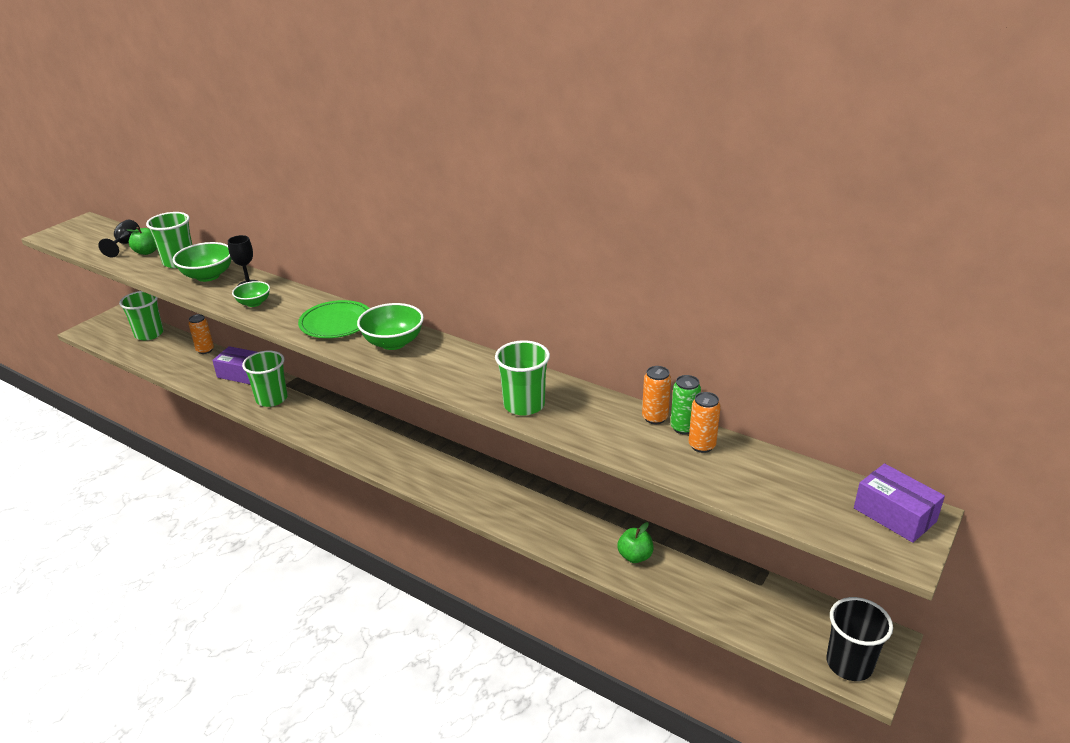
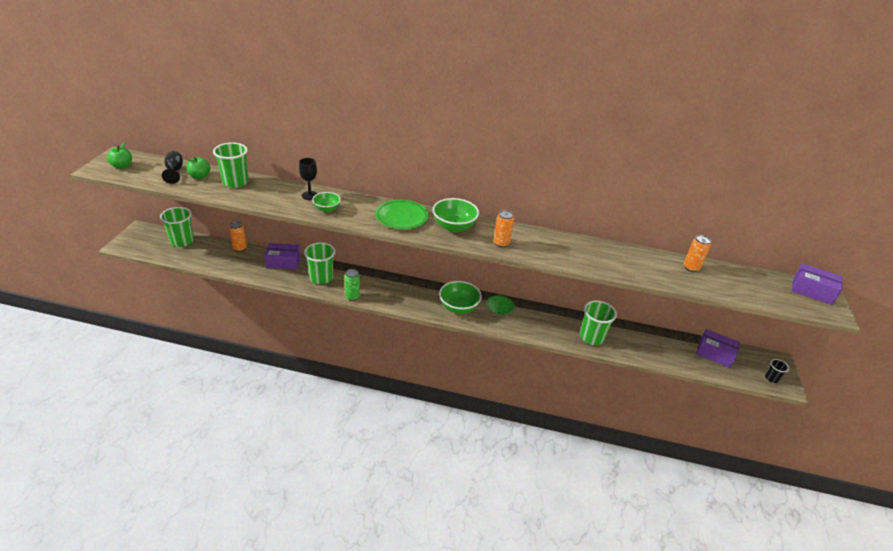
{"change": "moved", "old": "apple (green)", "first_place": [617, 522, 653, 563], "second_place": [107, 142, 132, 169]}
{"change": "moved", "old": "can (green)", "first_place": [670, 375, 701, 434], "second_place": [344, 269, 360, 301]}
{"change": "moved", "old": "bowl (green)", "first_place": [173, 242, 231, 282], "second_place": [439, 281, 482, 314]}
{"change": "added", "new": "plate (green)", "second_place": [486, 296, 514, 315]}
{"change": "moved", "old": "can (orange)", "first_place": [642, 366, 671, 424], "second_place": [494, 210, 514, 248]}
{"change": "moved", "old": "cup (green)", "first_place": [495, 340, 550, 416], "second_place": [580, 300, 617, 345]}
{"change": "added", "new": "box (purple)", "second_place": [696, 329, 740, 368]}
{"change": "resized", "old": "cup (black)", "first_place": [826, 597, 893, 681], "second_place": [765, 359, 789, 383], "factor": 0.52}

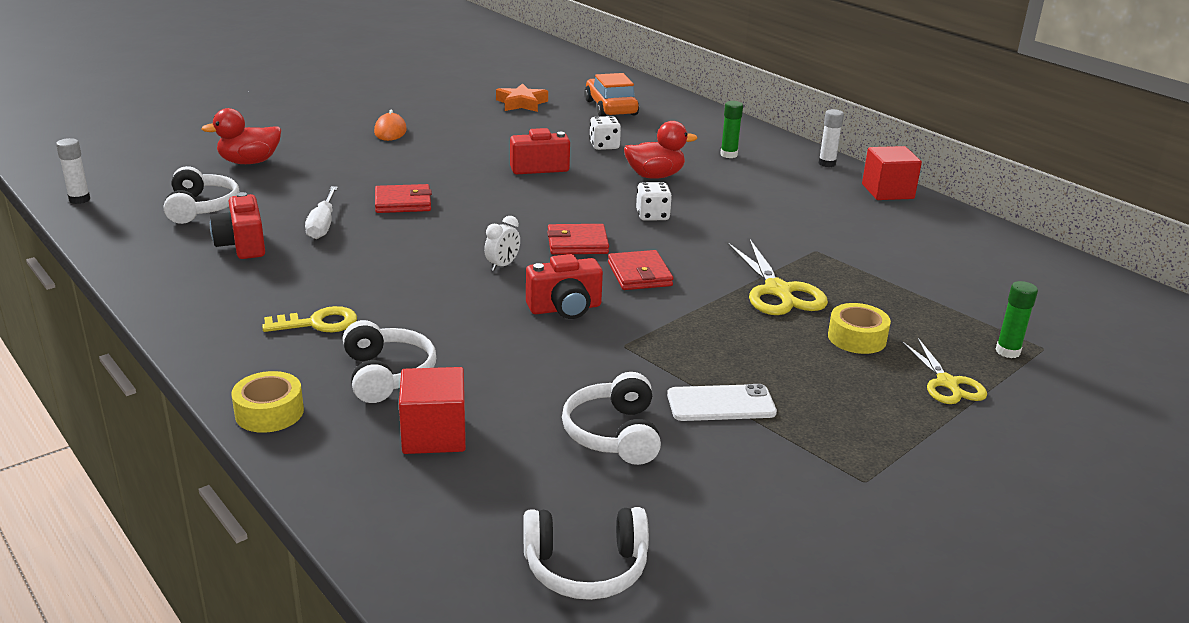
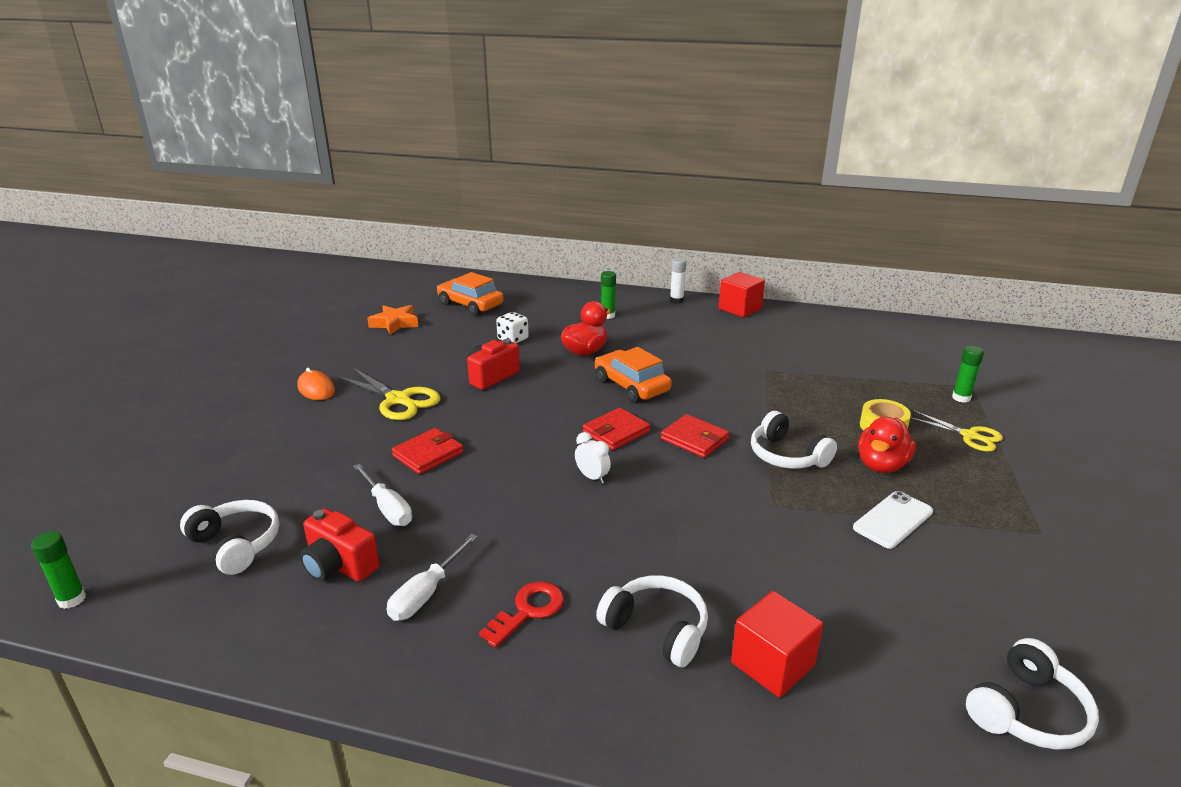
{"change": "recoloured", "old": "glue stick (white)", "new": "glue stick (green)", "first_place": [56, 138, 90, 204], "second_place": [31, 532, 86, 609]}
{"change": "moved", "old": "scissors (yellow)", "first_place": [727, 239, 828, 315], "second_place": [337, 368, 440, 420]}
{"change": "added", "new": "screwdriver (white)", "second_place": [387, 534, 478, 621]}
{"change": "recoloured", "old": "key (yellow)", "new": "key (red)", "first_place": [262, 306, 357, 332], "second_place": [479, 581, 564, 648]}
{"change": "turned", "old": "clock (white)", "first_place": [484, 216, 520, 271], "second_place": [575, 432, 611, 484], "degrees": -45}
{"change": "replaced", "old": "dice (white)", "new": "car (orange)", "first_place": [636, 182, 672, 221], "second_place": [595, 347, 672, 403]}
{"change": "moved", "old": "headphones (white)", "first_place": [562, 372, 661, 465], "second_place": [751, 411, 837, 469]}
{"change": "moved", "old": "duck (red)", "first_place": [201, 108, 281, 164], "second_place": [858, 417, 916, 473]}
{"change": "removed", "old": "tape (yellow)", "first_place": [231, 371, 304, 433]}
{"change": "removed", "old": "camera (red)", "first_place": [526, 254, 603, 319]}

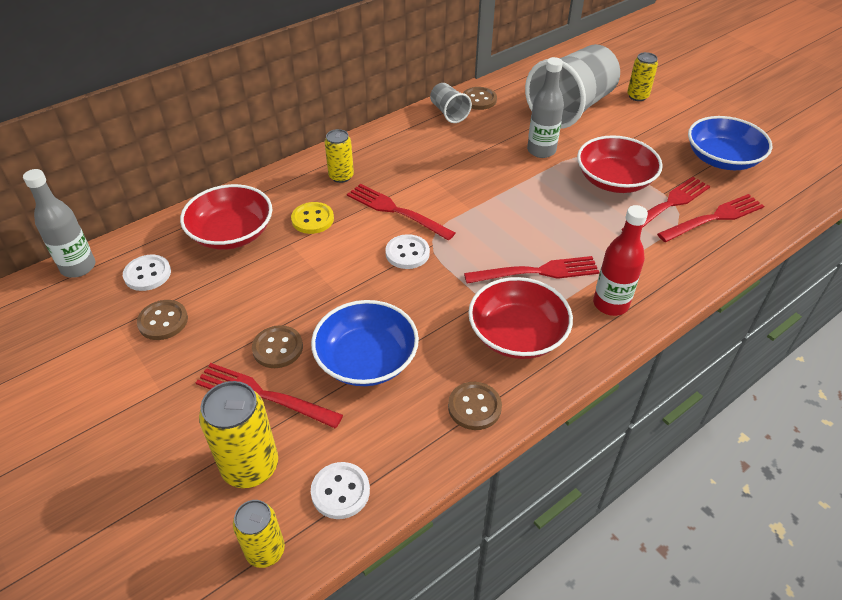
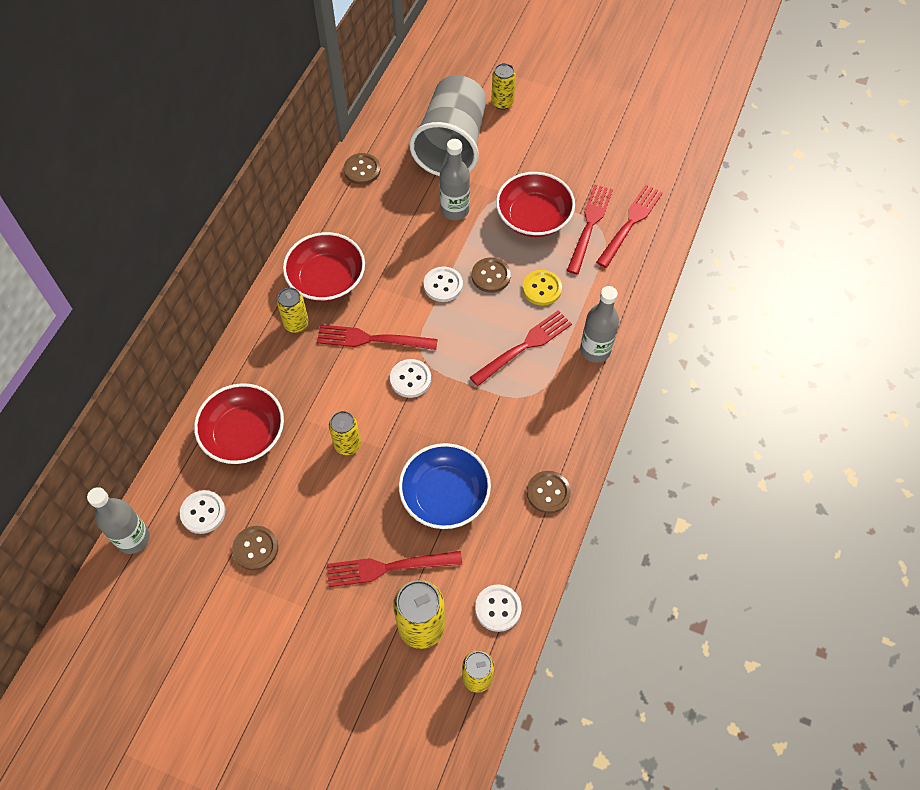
{"change": "moved", "old": "bowl (red)", "first_place": [468, 277, 573, 359], "second_place": [283, 232, 365, 302]}
{"change": "added", "new": "can (yellow)", "second_place": [329, 411, 361, 455]}
{"change": "added", "new": "button (white)", "second_place": [424, 266, 463, 302]}
{"change": "moved", "old": "button (brown)", "first_place": [252, 325, 303, 368], "second_place": [472, 257, 511, 293]}
{"change": "moved", "old": "button (yellow)", "first_place": [291, 202, 334, 234], "second_place": [522, 270, 562, 306]}
{"change": "recoloured", "old": "bottle (red)", "new": "bottle (grey)", "first_place": [593, 205, 648, 316], "second_place": [580, 286, 619, 363]}
{"change": "removed", "old": "cup (grey)", "first_place": [430, 83, 472, 123]}
{"change": "removed", "old": "bowl (blue)", "first_place": [688, 116, 772, 170]}

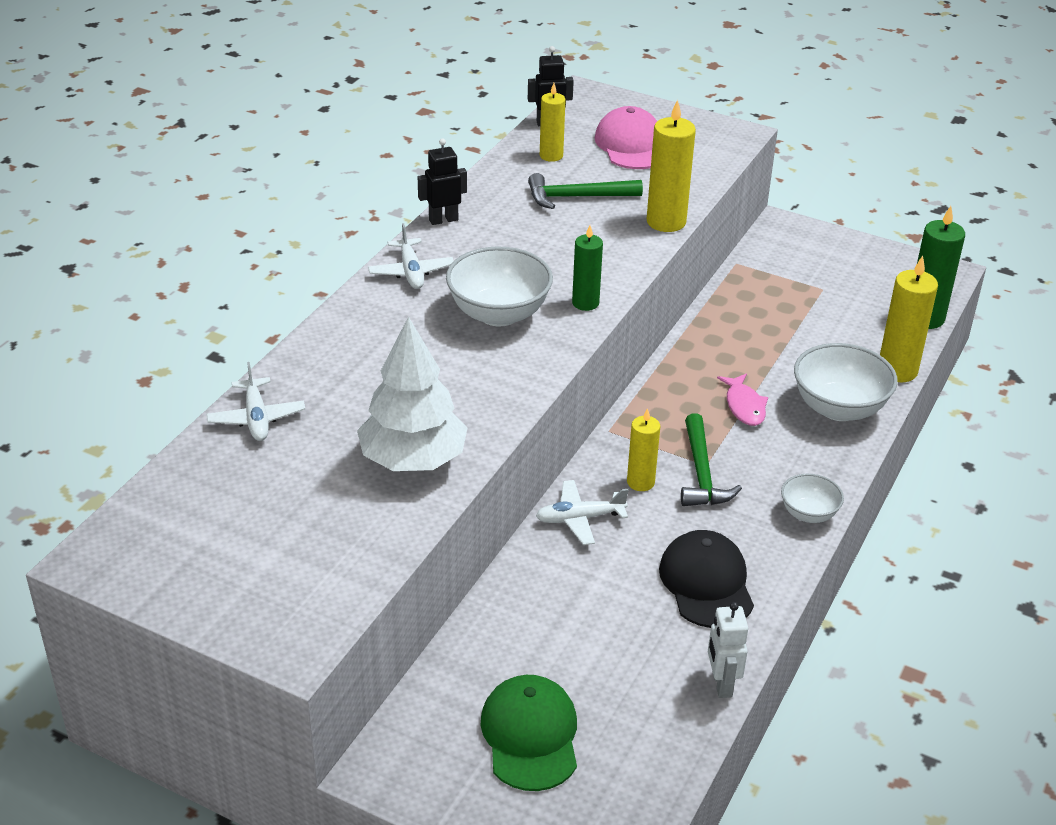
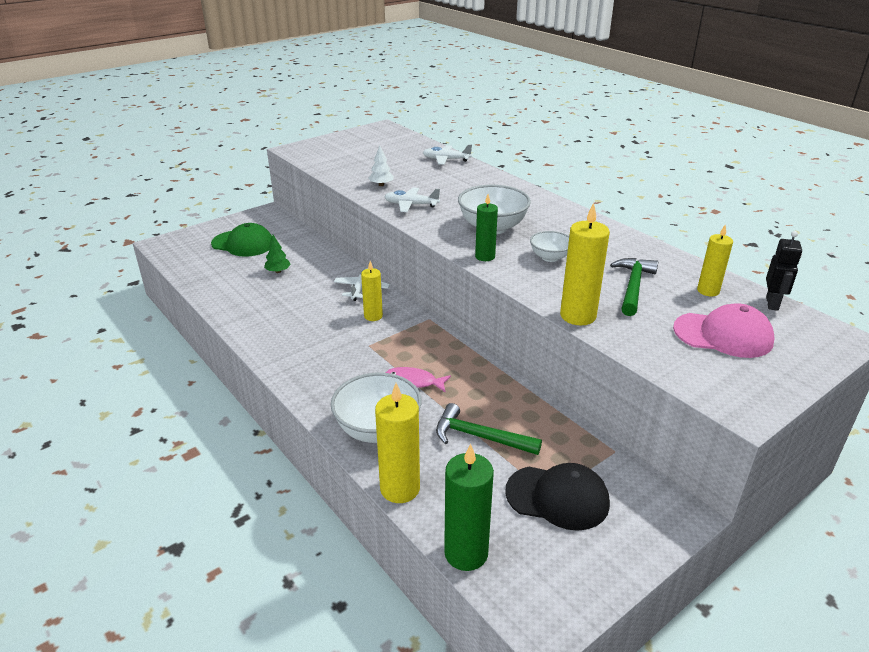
{"change": "added", "new": "tree (green)", "second_place": [264, 235, 291, 273]}
{"change": "resized", "old": "tree (white)", "first_place": [357, 316, 467, 471], "second_place": [369, 146, 394, 186], "factor": 0.44}
{"change": "moved", "old": "plane (white)", "first_place": [368, 223, 454, 289], "second_place": [384, 187, 440, 212]}
{"change": "moved", "old": "hammer (green)", "first_place": [681, 413, 742, 506], "second_place": [436, 403, 542, 455]}
{"change": "moved", "old": "cap (black)", "first_place": [659, 530, 754, 628], "second_place": [505, 463, 610, 531]}
{"change": "moved", "old": "bowl (white)", "first_place": [781, 474, 844, 523], "second_place": [530, 231, 569, 262]}
{"change": "removed", "old": "robot (black)", "first_place": [418, 138, 467, 225]}
{"change": "removed", "old": "robot (white)", "first_place": [708, 602, 748, 698]}

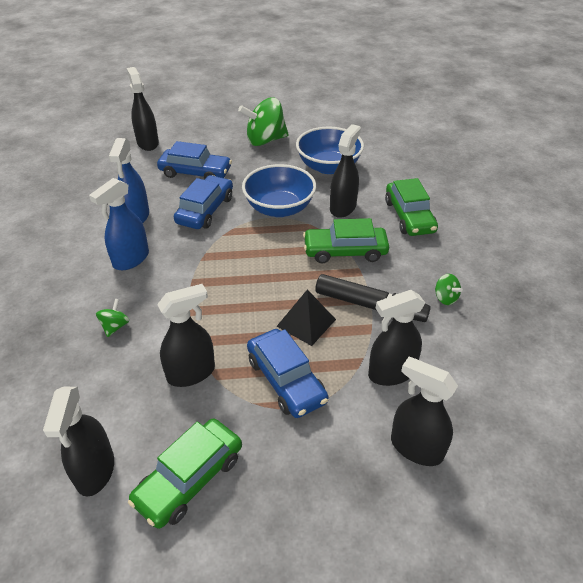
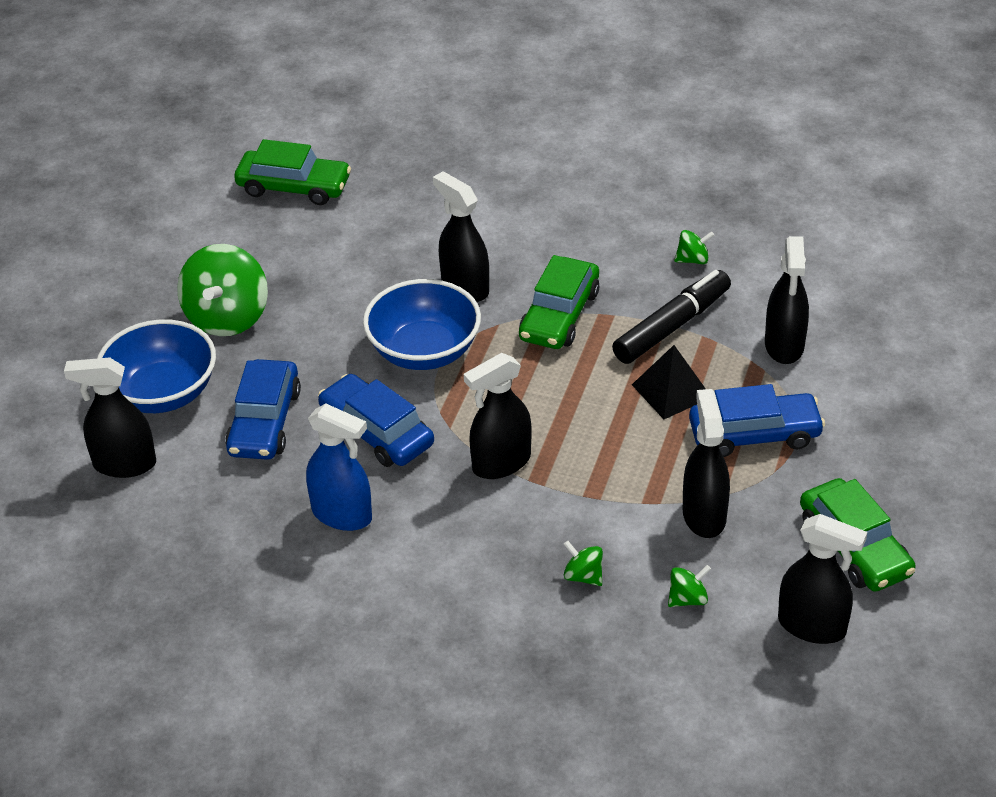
{"change": "moved", "old": "bowl (blue)", "first_place": [296, 127, 364, 174], "second_place": [97, 319, 216, 413]}
{"change": "turned", "old": "car (blue)", "first_place": [157, 141, 232, 179], "second_place": [225, 359, 301, 460], "degrees": 150}
{"change": "moved", "old": "car (green)", "first_place": [385, 178, 438, 236], "second_place": [234, 139, 351, 205]}
{"change": "moved", "old": "spray bottle (black)", "first_place": [391, 357, 458, 466], "second_place": [464, 353, 532, 479]}
{"change": "added", "new": "spinning top (green)", "second_place": [668, 565, 711, 607]}
{"change": "removed", "old": "spray bottle (blue)", "first_place": [89, 178, 149, 270]}

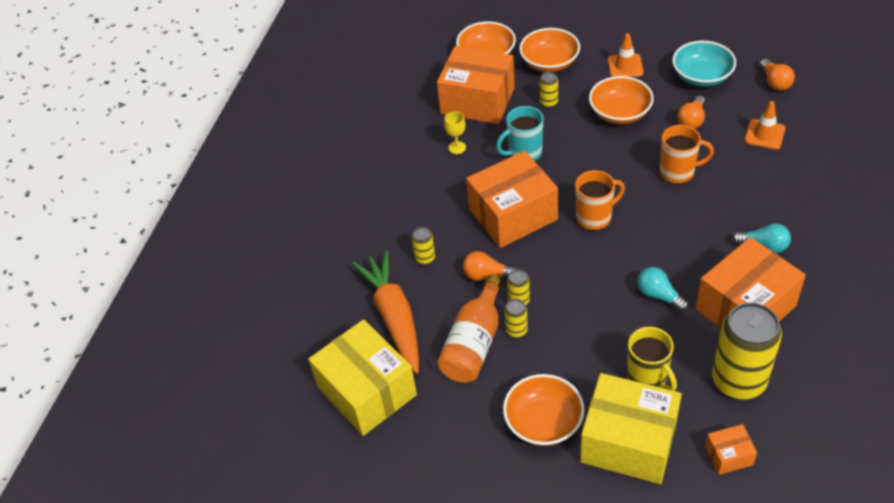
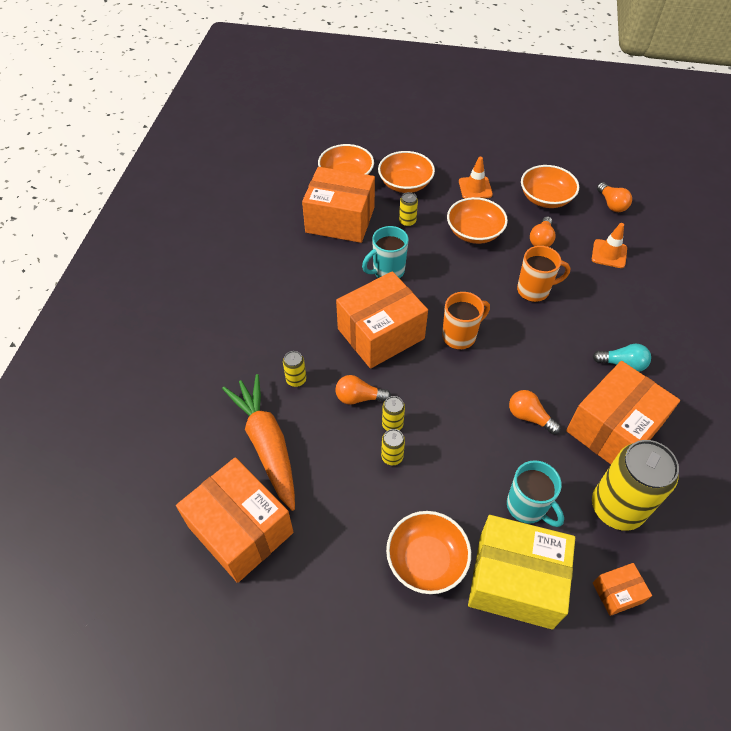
{"change": "recoloured", "old": "box (yellow)", "new": "box (orange)", "first_place": [308, 319, 417, 436], "second_place": [176, 457, 293, 583]}
{"change": "recoloured", "old": "mug (yellow)", "new": "mug (turquoise)", "first_place": [627, 327, 677, 391], "second_place": [507, 460, 564, 527]}
{"change": "recoloured", "old": "light bulb (turquoise)", "new": "light bulb (orange)", "first_place": [637, 267, 689, 312], "second_place": [509, 390, 561, 434]}
{"change": "recoloured", "old": "bowl (turquoise)", "new": "bowl (orange)", "first_place": [672, 41, 736, 87], "second_place": [521, 165, 579, 208]}
{"change": "removed", "old": "bottle (orange)", "first_place": [437, 275, 503, 383]}
{"change": "removed", "old": "goblet (yellow)", "first_place": [444, 111, 466, 154]}

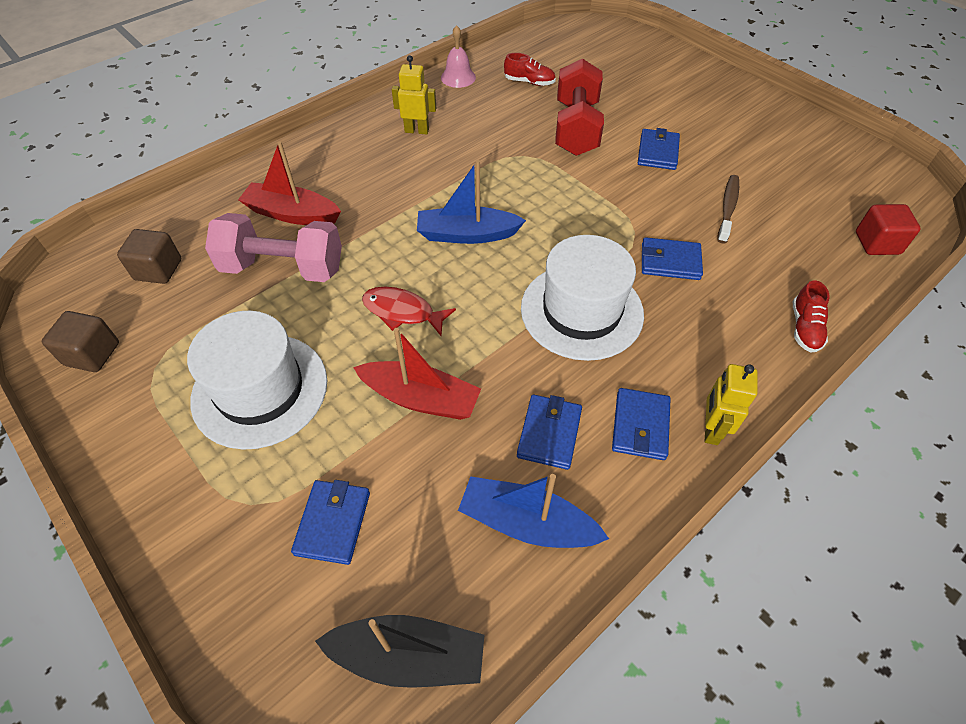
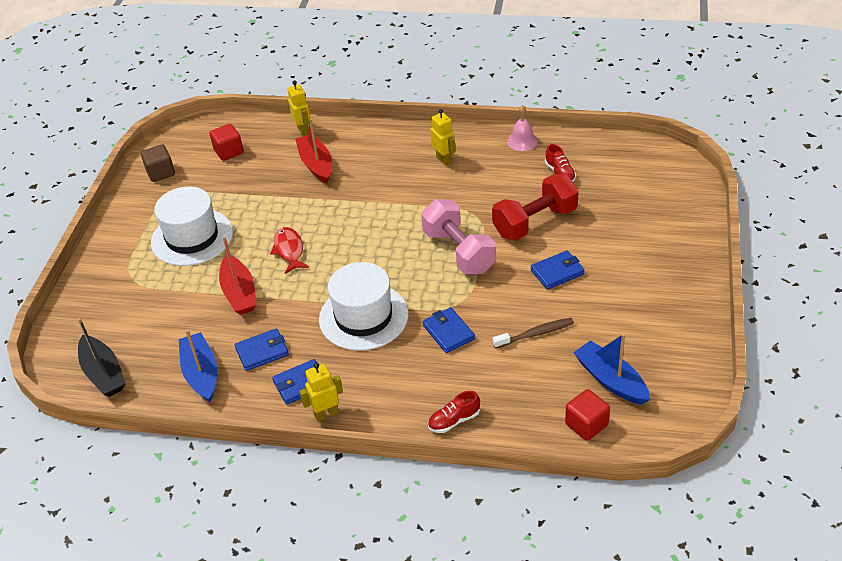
{"change": "recoloured", "old": "cube (brown)", "new": "cube (red)", "first_place": [117, 229, 181, 284], "second_place": [210, 124, 244, 161]}
{"change": "added", "new": "robot (yellow)", "second_place": [287, 80, 311, 136]}
{"change": "moved", "old": "dumbbell (pink)", "first_place": [205, 213, 342, 282], "second_place": [421, 199, 496, 274]}
{"change": "moved", "old": "boat (blue)", "first_place": [417, 160, 526, 244], "second_place": [573, 333, 650, 405]}
{"change": "removed", "old": "wallet (blue)", "first_place": [291, 480, 370, 565]}

